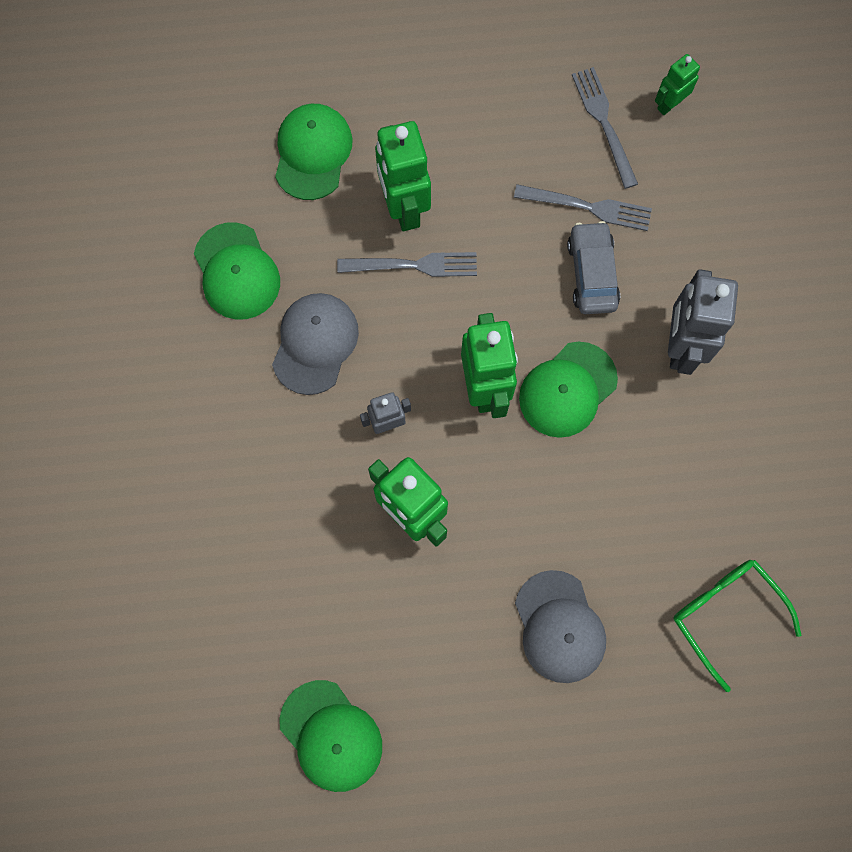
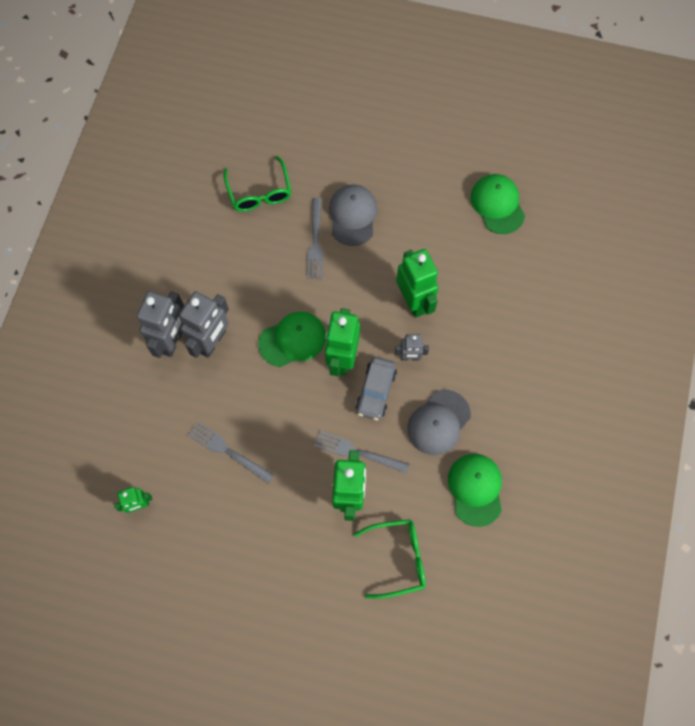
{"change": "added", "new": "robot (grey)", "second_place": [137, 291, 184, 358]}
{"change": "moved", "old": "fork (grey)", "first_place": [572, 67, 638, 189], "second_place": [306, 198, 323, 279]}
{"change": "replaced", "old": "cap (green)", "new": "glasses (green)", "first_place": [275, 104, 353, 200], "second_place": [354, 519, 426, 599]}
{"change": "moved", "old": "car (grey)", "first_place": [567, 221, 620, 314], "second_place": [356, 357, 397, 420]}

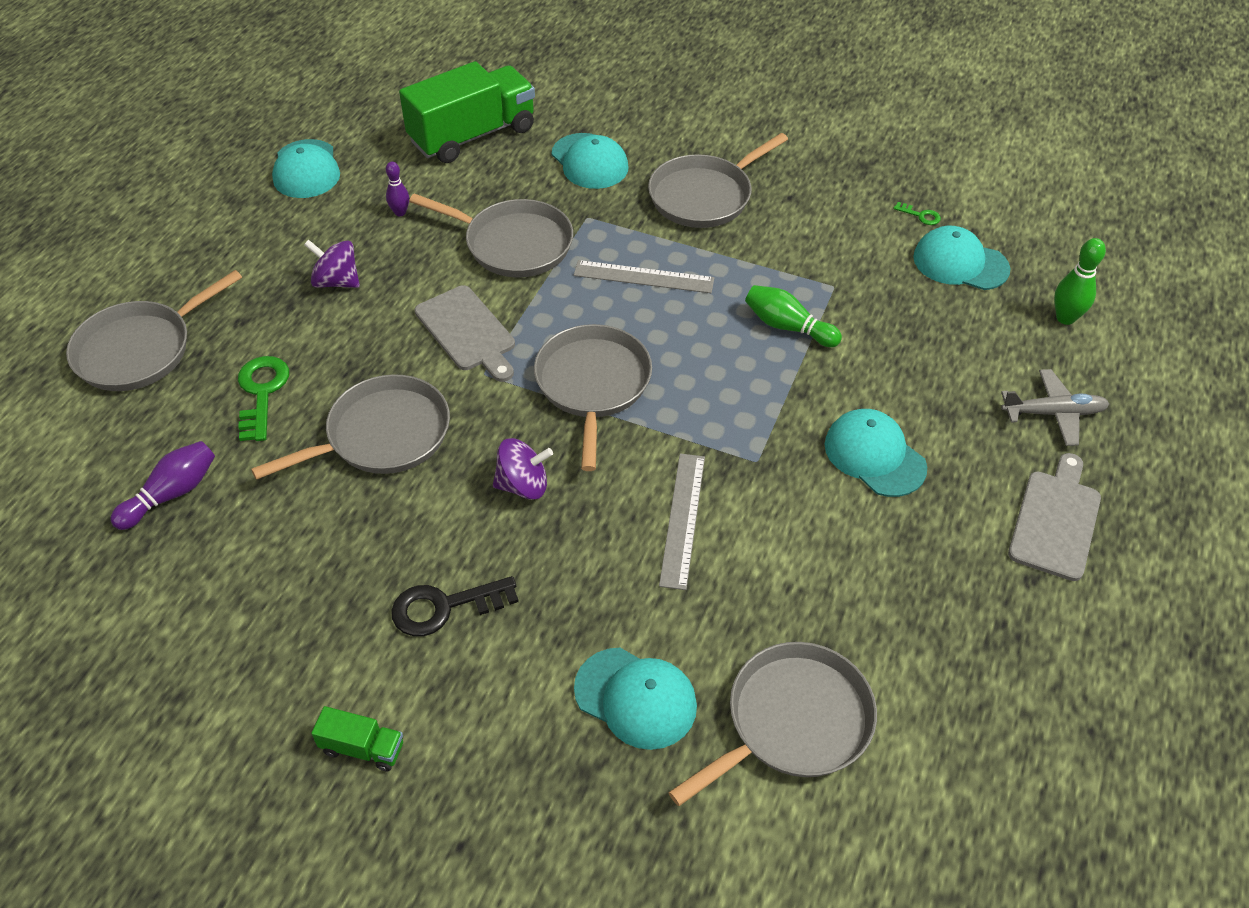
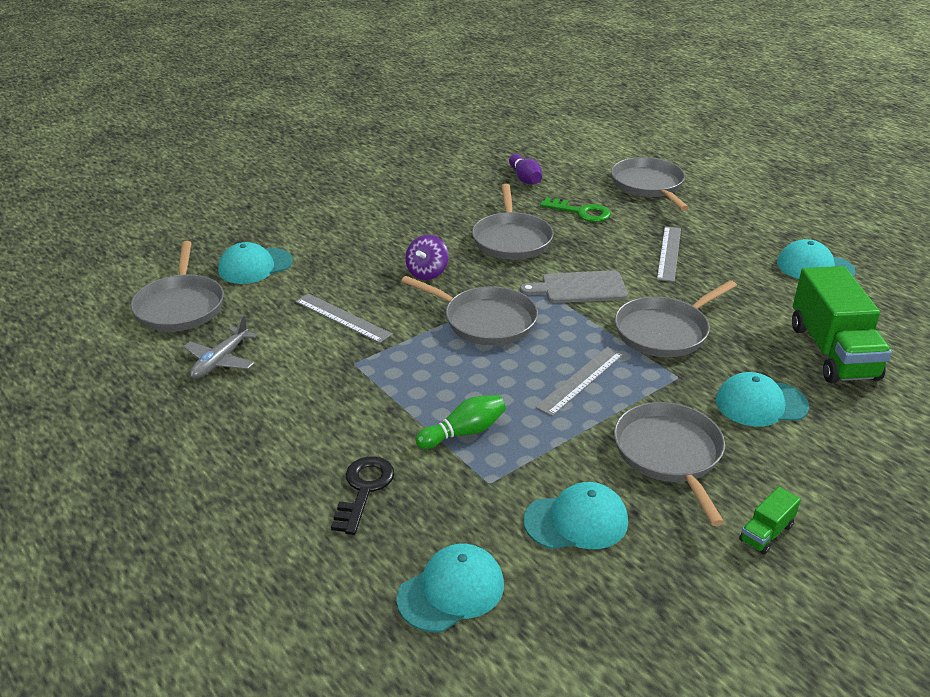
{"change": "moved", "old": "plane (grey)", "first_place": [1001, 369, 1109, 446], "second_place": [183, 315, 258, 379]}
{"change": "moved", "old": "key (black)", "first_place": [391, 576, 519, 636], "second_place": [331, 456, 395, 535]}
{"change": "moved", "old": "cap (turquoise)", "first_place": [825, 409, 927, 497], "second_place": [523, 482, 628, 549]}
{"change": "replaced", "old": "spinning top (purple)", "new": "ruler (grey)", "first_place": [304, 239, 360, 288], "second_place": [657, 227, 681, 282]}
{"change": "moved", "old": "truck (green)", "first_place": [311, 706, 403, 771], "second_place": [739, 487, 801, 555]}
{"change": "removed", "old": "bowling pin (purple)", "first_place": [386, 162, 409, 216]}
{"change": "removed", "old": "key (green)", "first_place": [893, 202, 941, 225]}
{"change": "removed", "old": "cutting board (grey)", "first_place": [1008, 453, 1101, 581]}
{"change": "removed", "old": "bowling pin (green)", "first_place": [1054, 238, 1106, 325]}

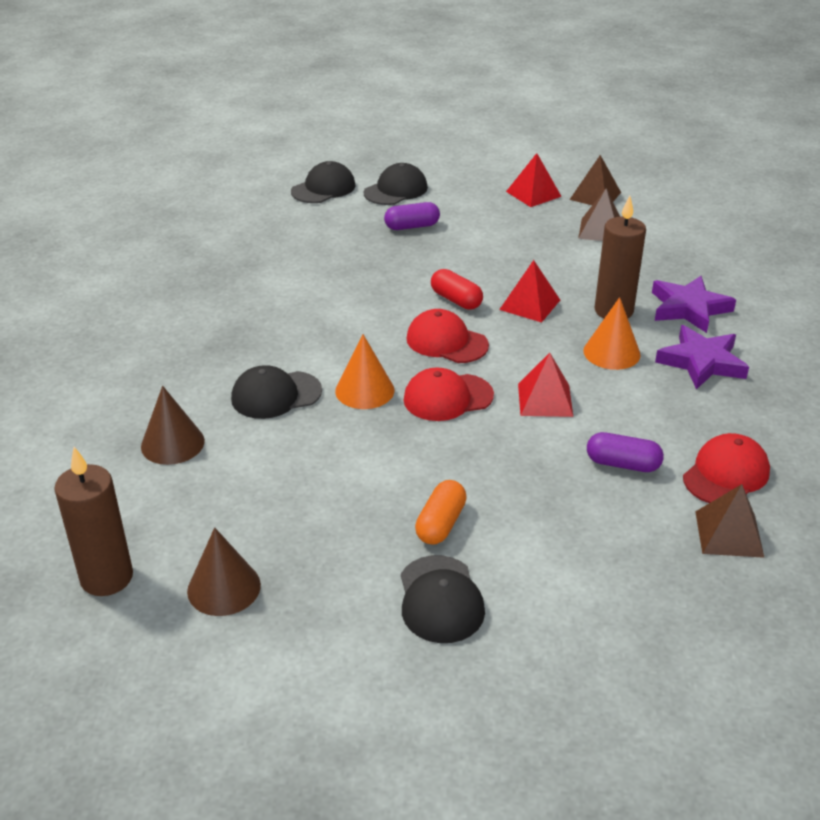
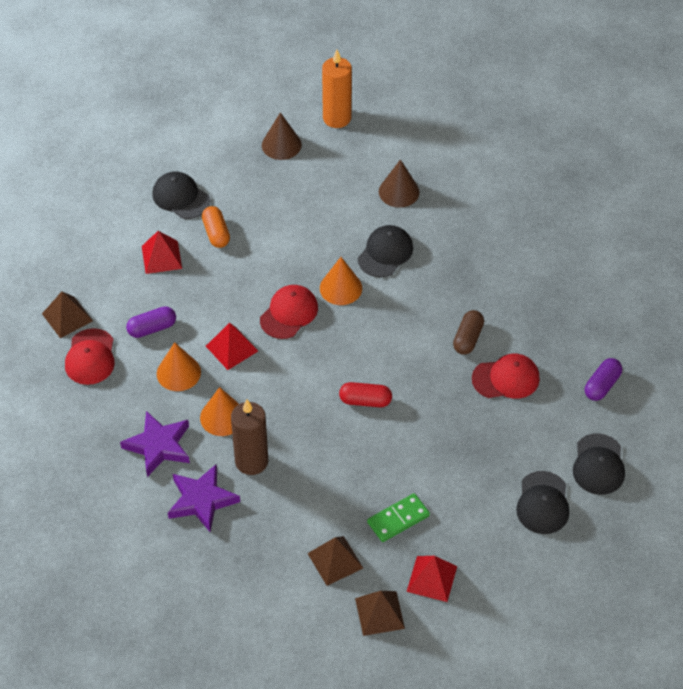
{"change": "moved", "old": "pyramid (red)", "first_place": [499, 260, 560, 323], "second_place": [142, 231, 182, 274]}
{"change": "added", "new": "cone (orange)", "second_place": [157, 342, 201, 391]}
{"change": "recoloured", "old": "candle (brown)", "new": "candle (orange)", "first_place": [54, 447, 133, 596], "second_place": [322, 50, 352, 128]}
{"change": "added", "new": "domino (green)", "second_place": [367, 493, 430, 542]}
{"change": "added", "new": "capsule (brown)", "second_place": [453, 310, 484, 355]}
{"change": "moved", "old": "cap (red)", "first_place": [406, 309, 489, 363], "second_place": [472, 354, 540, 399]}
{"change": "moved", "old": "capsule (purple)", "first_place": [384, 202, 440, 230], "second_place": [585, 358, 622, 401]}

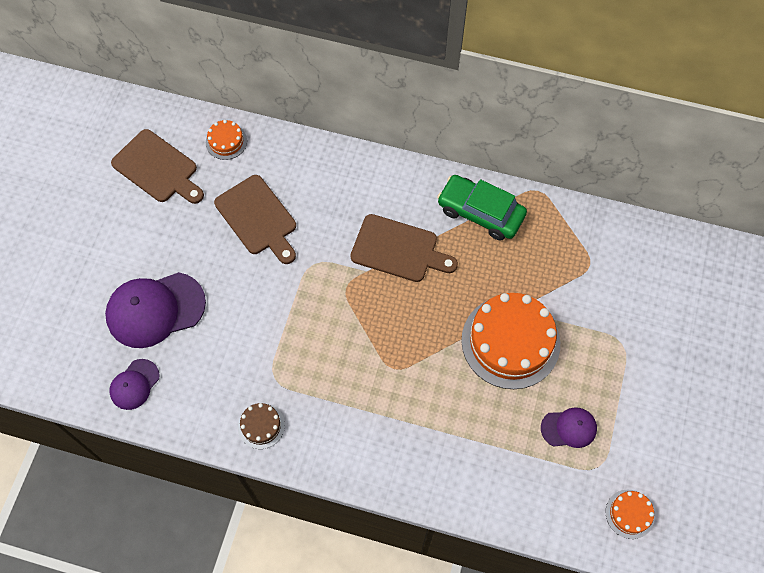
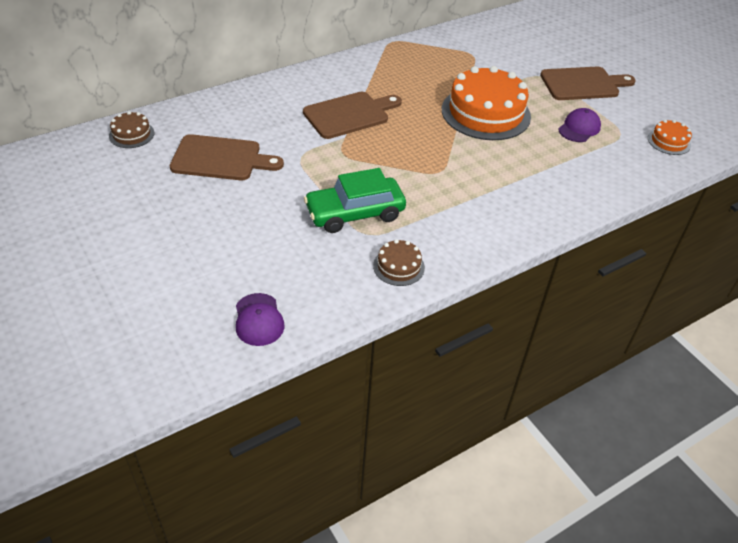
{"change": "recoloured", "old": "cake (orange)", "new": "cake (brown)", "first_place": [206, 120, 247, 160], "second_place": [109, 111, 154, 148]}
{"change": "moved", "old": "car (green)", "first_place": [437, 175, 527, 241], "second_place": [304, 168, 406, 233]}
{"change": "moved", "old": "cutting board (brown)", "first_place": [111, 129, 204, 204], "second_place": [540, 67, 636, 100]}
{"change": "removed", "old": "cap (purple)", "first_place": [105, 272, 206, 348]}

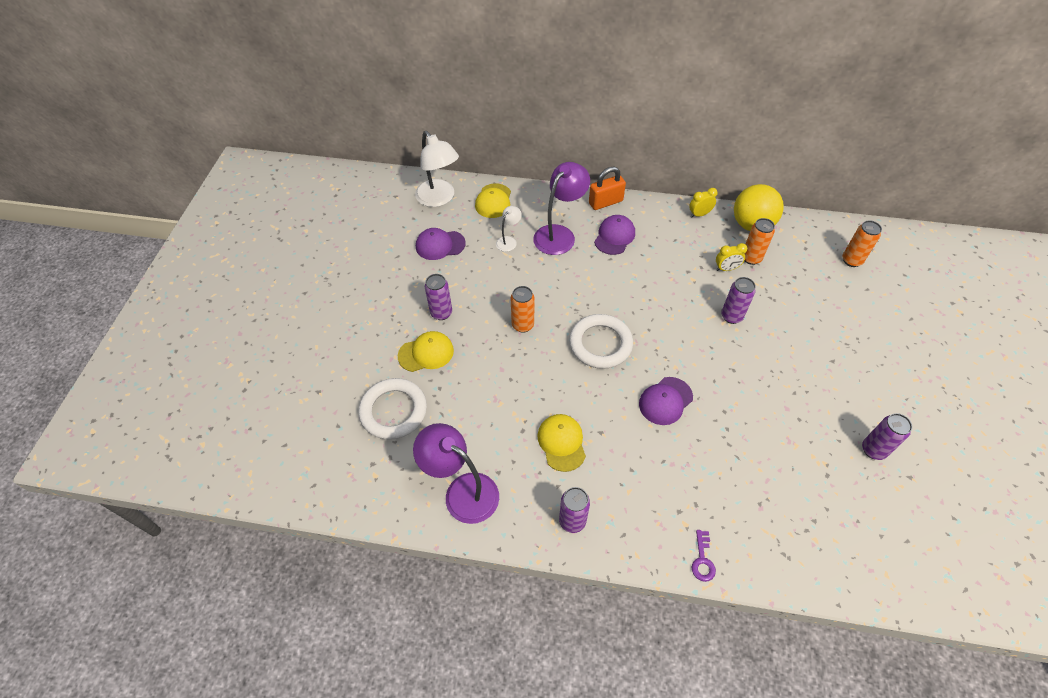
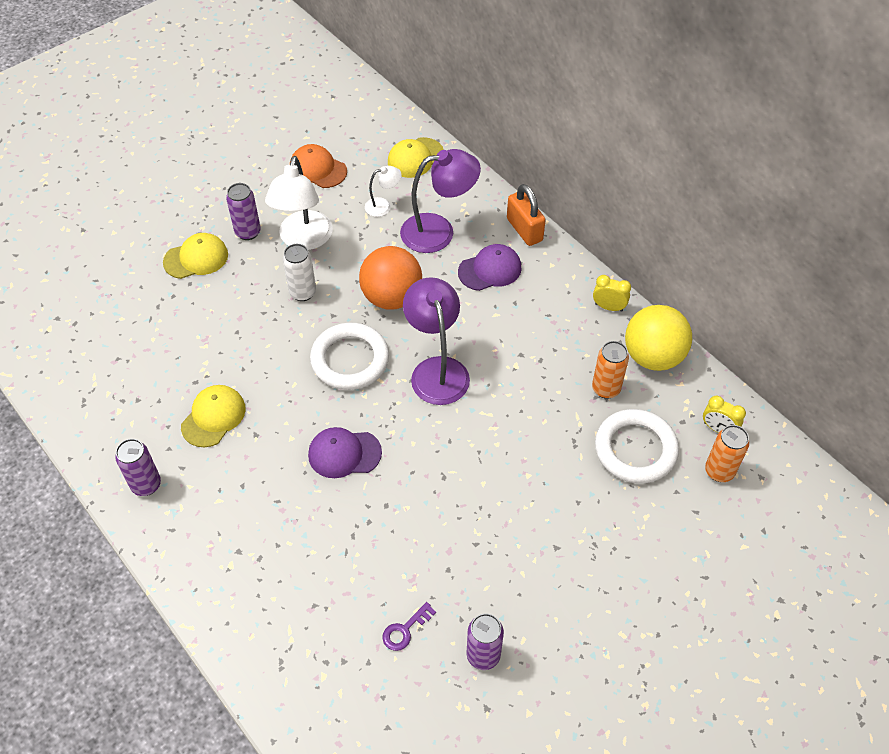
{"change": "turned", "old": "cap (yellow)", "first_place": [398, 331, 454, 372], "second_place": [163, 233, 228, 279], "degrees": -45}
{"change": "moved", "old": "lamp (white)", "first_place": [415, 131, 459, 207], "second_place": [265, 156, 333, 250]}
{"change": "recoloured", "old": "can (orange)", "new": "can (white)", "first_place": [511, 286, 534, 333], "second_place": [283, 244, 316, 301]}
{"change": "recoloured", "old": "cap (purple)", "new": "cap (orange)", "first_place": [416, 228, 466, 260], "second_place": [290, 144, 347, 188]}
{"change": "added", "new": "ball (orange)", "second_place": [359, 246, 422, 309]}
{"change": "moved", "old": "key (purple)", "first_place": [692, 530, 716, 582], "second_place": [382, 602, 436, 651]}
{"change": "moved", "old": "lamp (purple)", "first_place": [413, 423, 499, 524], "second_place": [403, 277, 470, 405]}
{"change": "turned", "old": "padlock (orange)", "first_place": [589, 167, 626, 210], "second_place": [507, 184, 546, 246], "degrees": 45}
{"change": "moved", "old": "ring (white)", "first_place": [359, 378, 427, 440], "second_place": [595, 409, 679, 483]}
{"change": "moved", "old": "clock (yellow)", "first_place": [716, 243, 747, 271], "second_place": [703, 396, 746, 433]}
{"change": "removed", "old": "can (purple)", "first_place": [721, 277, 756, 324]}

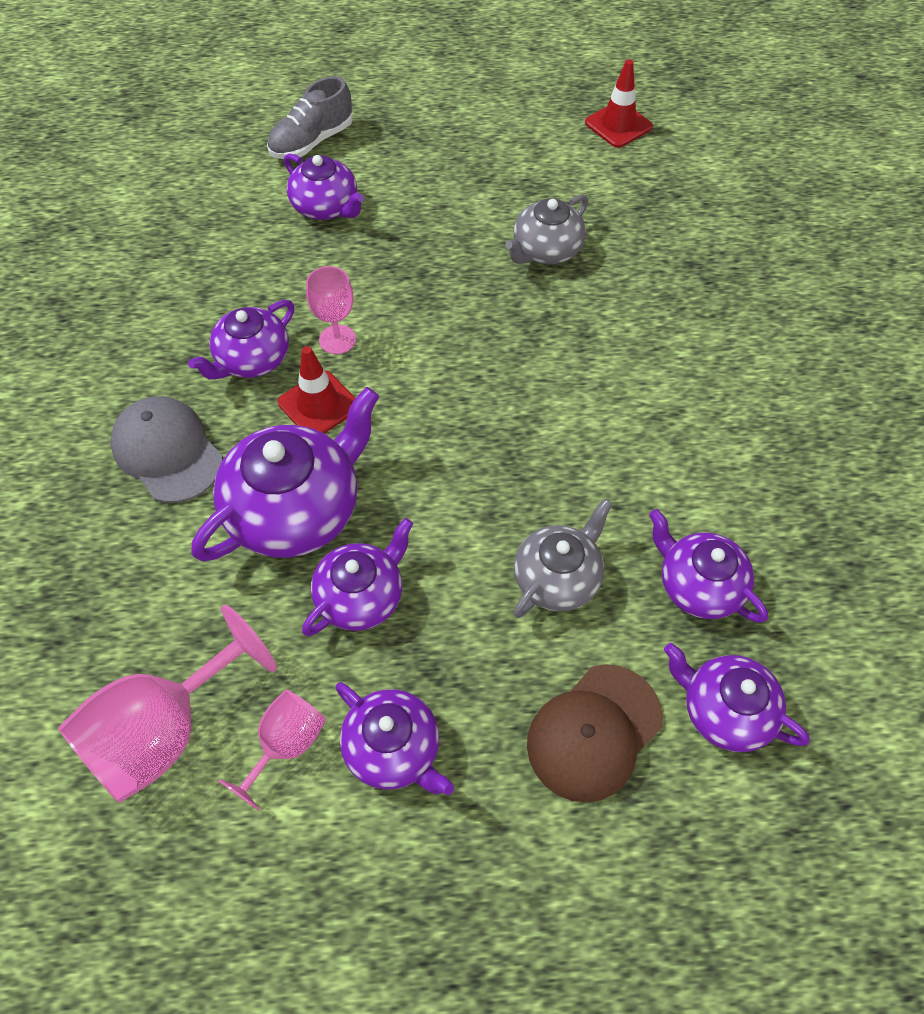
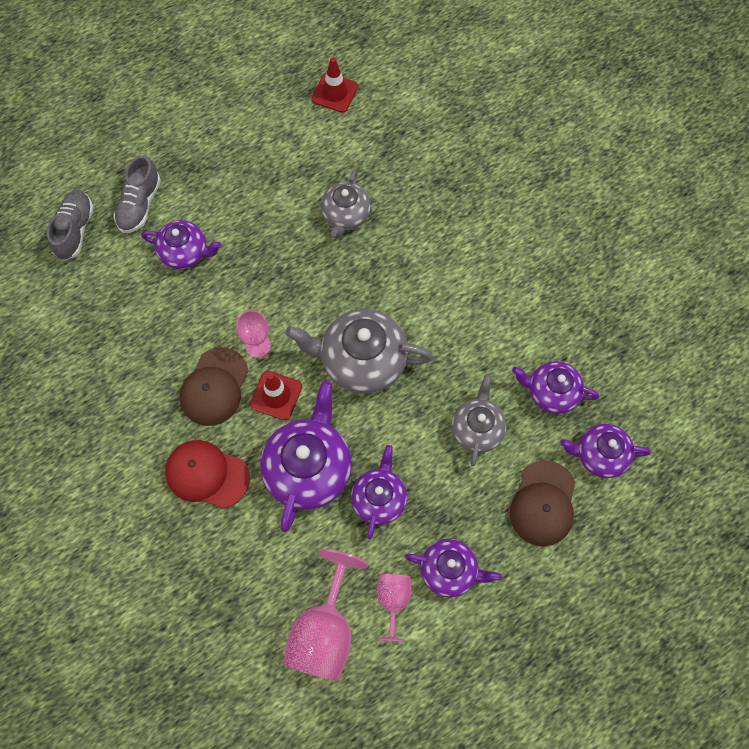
{"change": "added", "new": "shoe (grey)", "second_place": [47, 190, 94, 261]}
{"change": "recoloured", "old": "cap (grey)", "new": "cap (red)", "first_place": [110, 396, 223, 503], "second_place": [165, 440, 250, 509]}
{"change": "replaced", "old": "teapot (purple)", "new": "cap (brown)", "first_place": [188, 300, 294, 379], "second_place": [180, 347, 249, 426]}
{"change": "added", "new": "teapot (grey)", "second_place": [286, 309, 433, 394]}

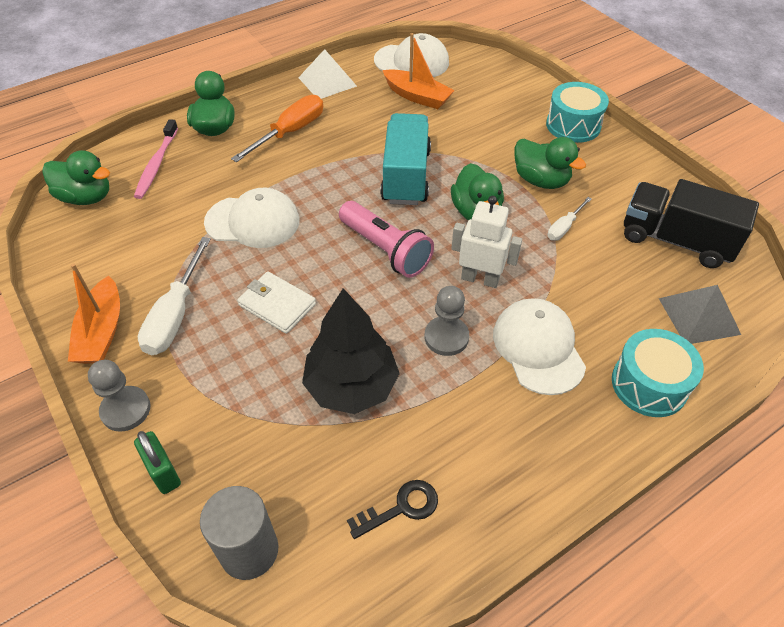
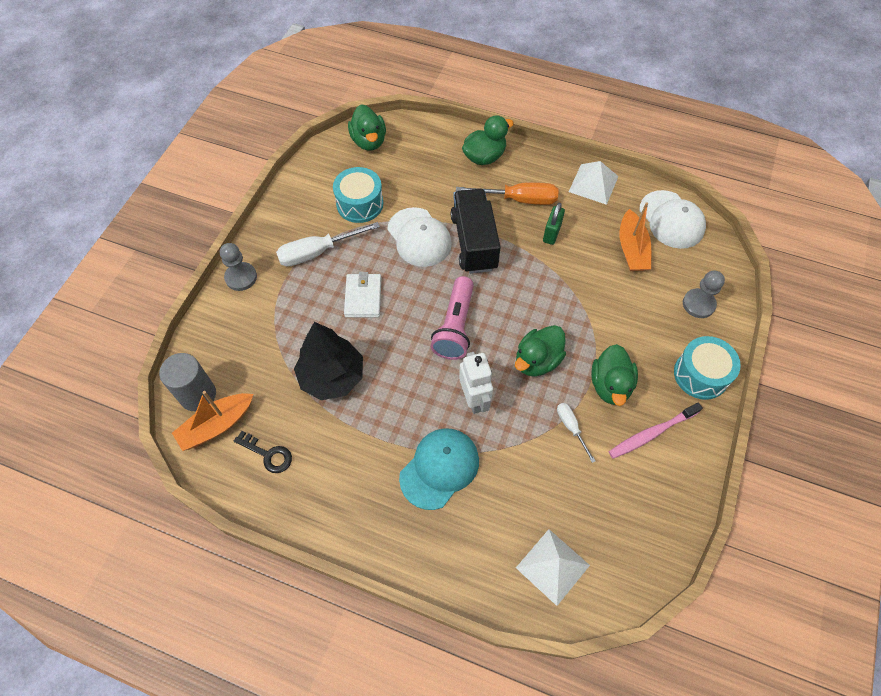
{"change": "moved", "old": "boat (orange)", "first_place": [68, 263, 120, 364], "second_place": [172, 391, 253, 451]}
{"change": "moved", "old": "drum (turquoise)", "first_place": [612, 329, 704, 417], "second_place": [333, 167, 383, 223]}
{"change": "recoloured", "old": "cap (white)", "new": "cap (turquoise)", "first_place": [493, 298, 586, 395], "second_place": [399, 428, 479, 510]}
{"change": "moved", "old": "truck (black)", "first_place": [624, 179, 759, 268], "second_place": [451, 189, 501, 274]}
{"change": "recoloured", "old": "pyramid (grey)", "new": "pyramid (white)", "first_place": [659, 285, 741, 344], "second_place": [516, 529, 590, 606]}
{"change": "moved", "old": "padlock (green)", "first_place": [134, 431, 181, 494], "second_place": [543, 203, 565, 245]}
{"change": "turned", "old": "screwdriver (white)", "first_place": [547, 197, 592, 241], "second_place": [557, 403, 596, 463], "degrees": 60}
{"change": "moved", "old": "toothbrush (pink)", "first_place": [134, 119, 178, 199], "second_place": [609, 402, 703, 459]}
{"change": "moved", "old": "pawn (grey)", "first_place": [424, 286, 469, 356], "second_place": [683, 270, 725, 318]}
{"change": "removed", "old": "truck (turquoise)", "first_place": [380, 113, 431, 205]}

